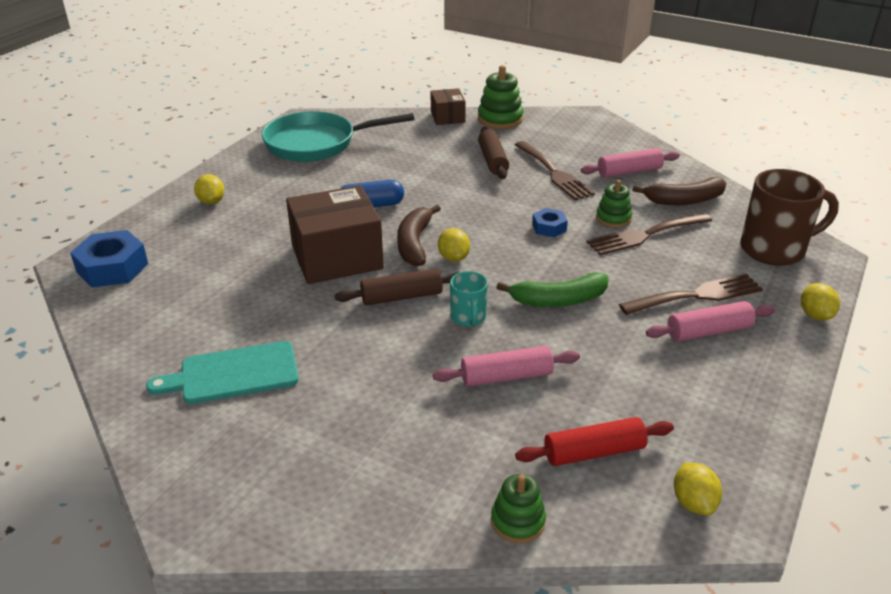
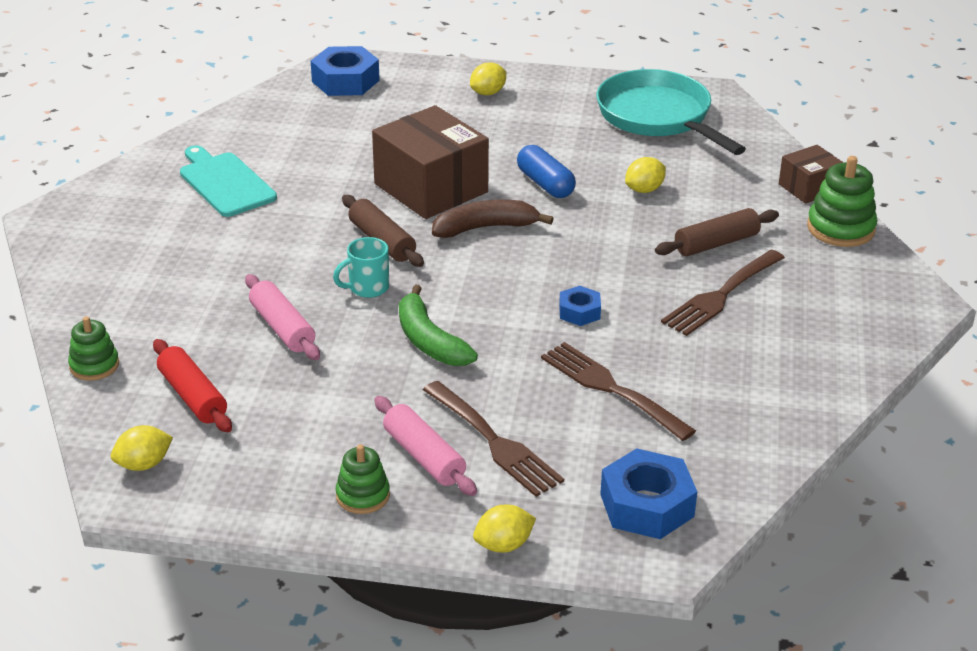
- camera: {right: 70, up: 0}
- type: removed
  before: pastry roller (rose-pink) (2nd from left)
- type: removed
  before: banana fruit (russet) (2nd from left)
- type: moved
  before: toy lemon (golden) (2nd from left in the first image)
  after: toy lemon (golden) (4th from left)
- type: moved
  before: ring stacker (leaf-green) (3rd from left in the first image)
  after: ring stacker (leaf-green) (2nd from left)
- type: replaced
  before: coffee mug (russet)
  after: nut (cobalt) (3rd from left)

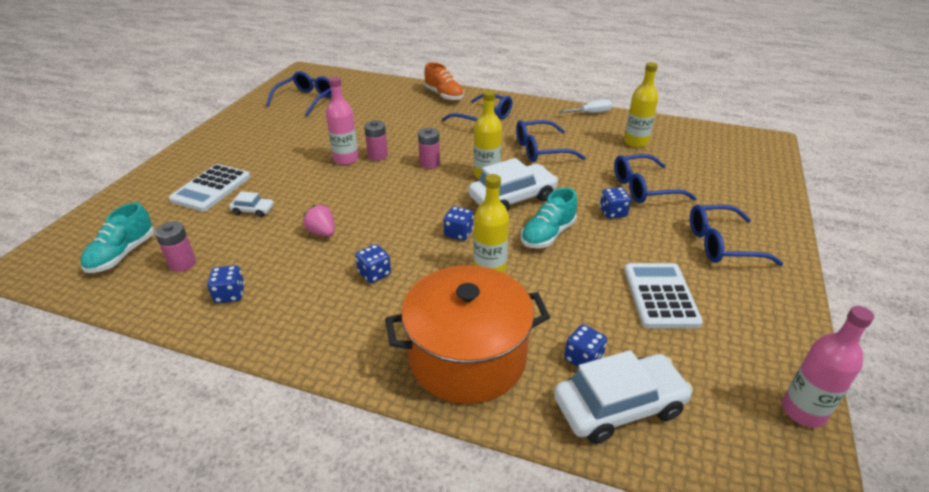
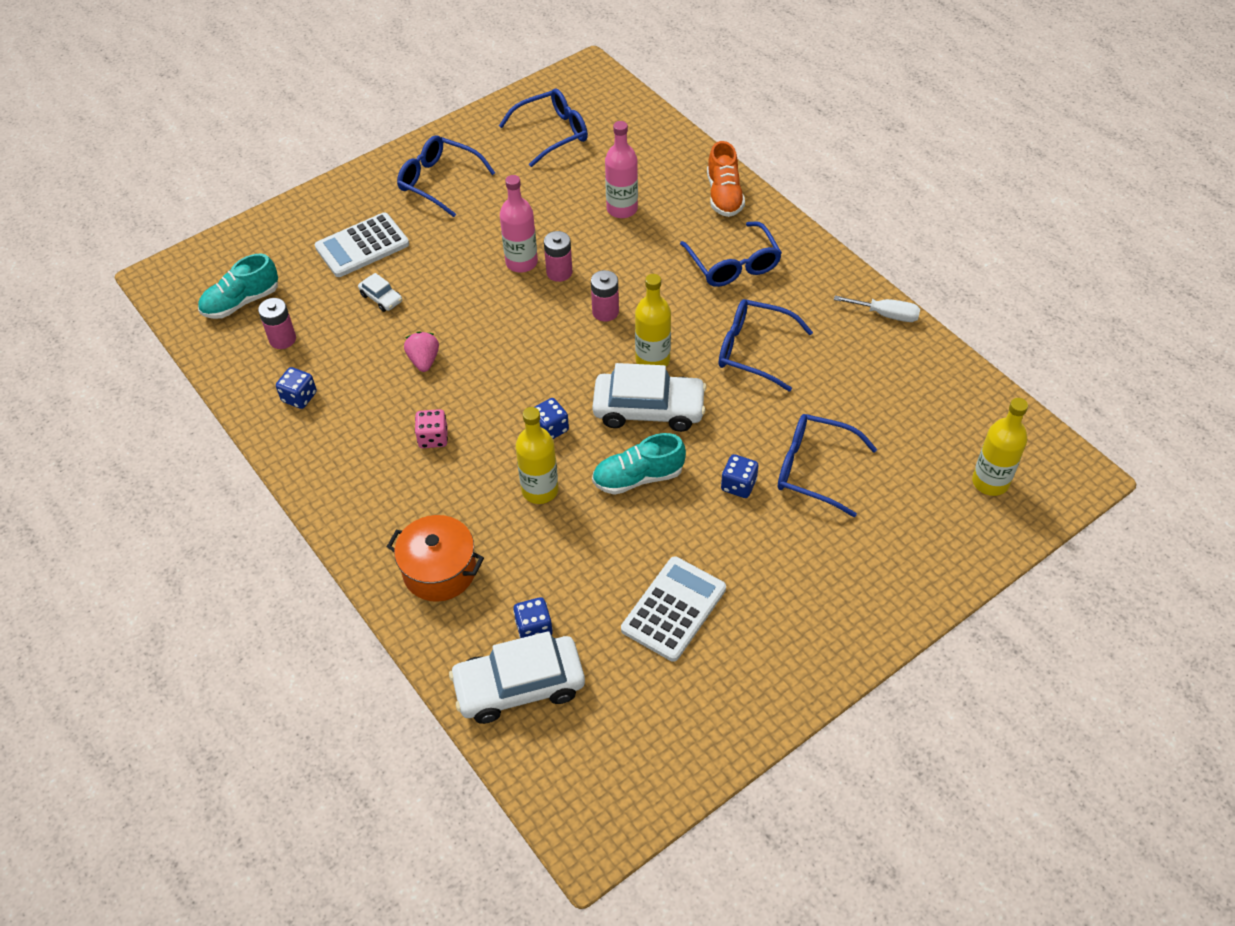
- camera: {right: 35, up: 15}
- type: moved
  before: drink bottle (golden) (3rd from left)
- type: moved
  before: glasses (cobalt) (5th from left in the first image)
  after: glasses (cobalt) (1st from left)
- type: moved
  before: drink bottle (rose-pink) (2nd from left)
- type: recoloured
  before: game die (cobalt) (2nd from left)
  after: game die (rose-pink)
- type: turned
  before: automobile (pure white) (3rd from left in the first image)
  turn: 150
- type: resized
  before: pot (bright orange)
  scale: 0.62

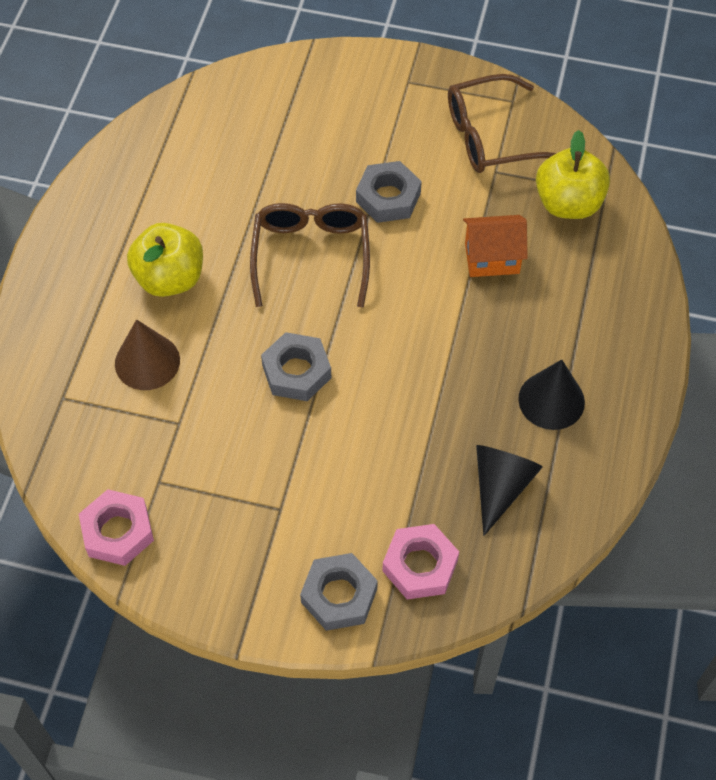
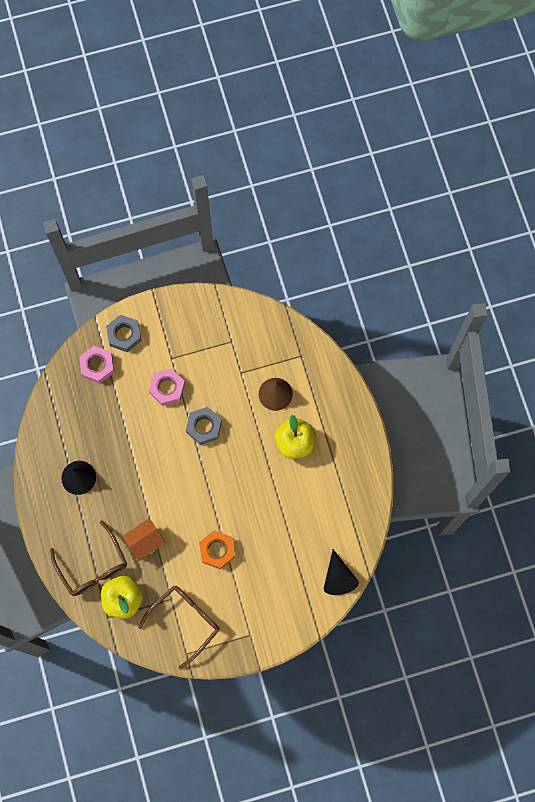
- camera: {right: 150, up: 15}
- type: moved
  before: nut (rose-pink) (1st from left in the first image)
  after: nut (rose-pink) (2nd from left)
- type: moved
  before: glasses (russet) (1st from left)
- type: moved
  before: solid cone (jet-black) (1st from left in the first image)
  after: solid cone (jet-black) (2nd from left)
- type: recoloured
  before: nut (gray) (3rd from left)
  after: nut (bright orange)

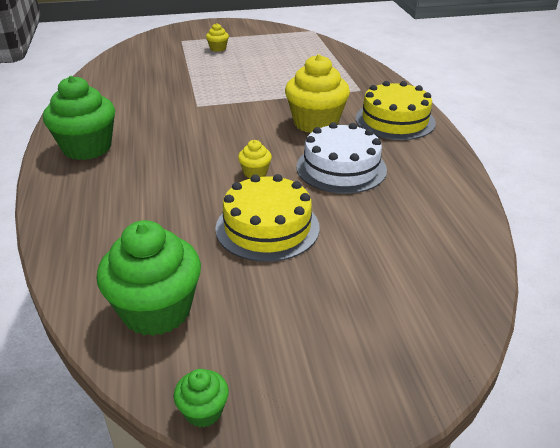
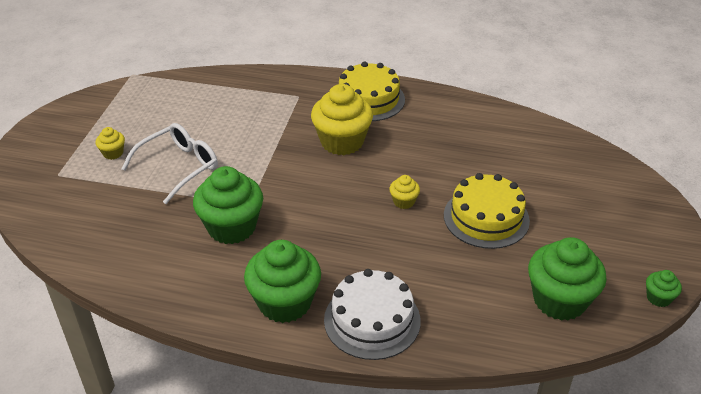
- camera: {right: -65, up: 5}
- type: added
  after: glasses (pure white)
- type: added
  after: cupcake (leaf-green) (1st from left)
- type: moved
  before: gateau (pure white)

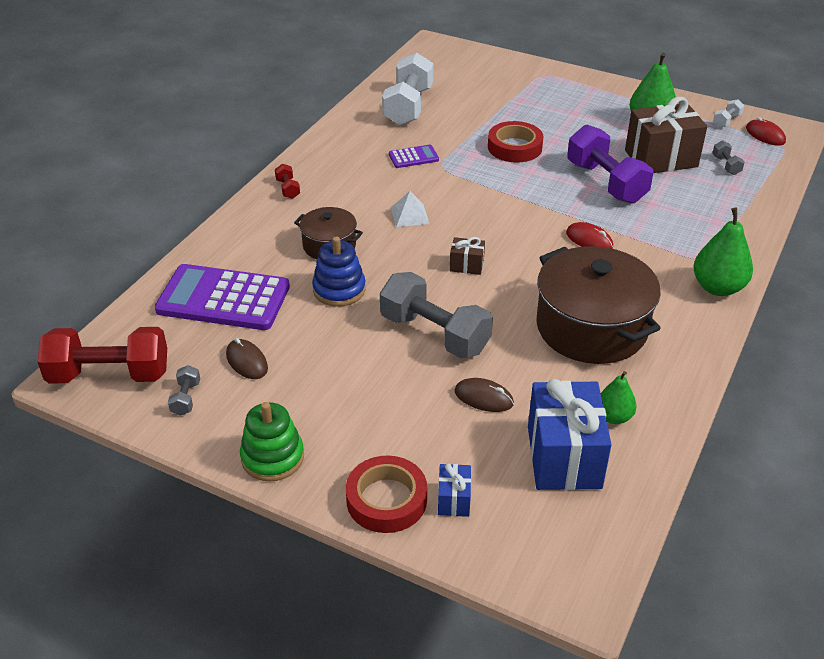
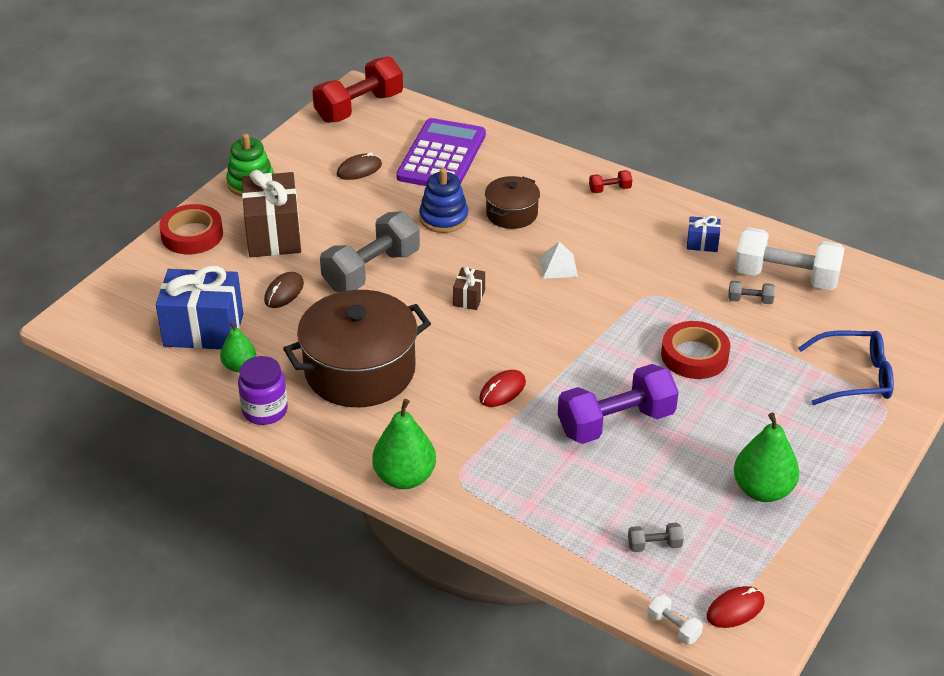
- camera: {right: 95, up: 0}
- type: removed
  before: pocket calculator (purple) (2nd from left)
- type: added
  after: jam jar (purple)
- type: added
  after: glasses (cobalt)
- type: moved
  before: hand weight (gray) (1st from left in the first image)
  after: hand weight (gray) (3rd from left)
- type: moved
  before: gift (cobalt) (1st from left in the first image)
  after: gift (cobalt) (2nd from left)
- type: moved
  before: gift (russet) (2nd from left in the first image)
  after: gift (russet) (1st from left)
- type: moved
  before: hand weight (pure white) (2nd from left in the first image)
  after: hand weight (pure white) (1st from left)
- type: turned
  before: hand weight (red) (1st from left)
  turn: 45

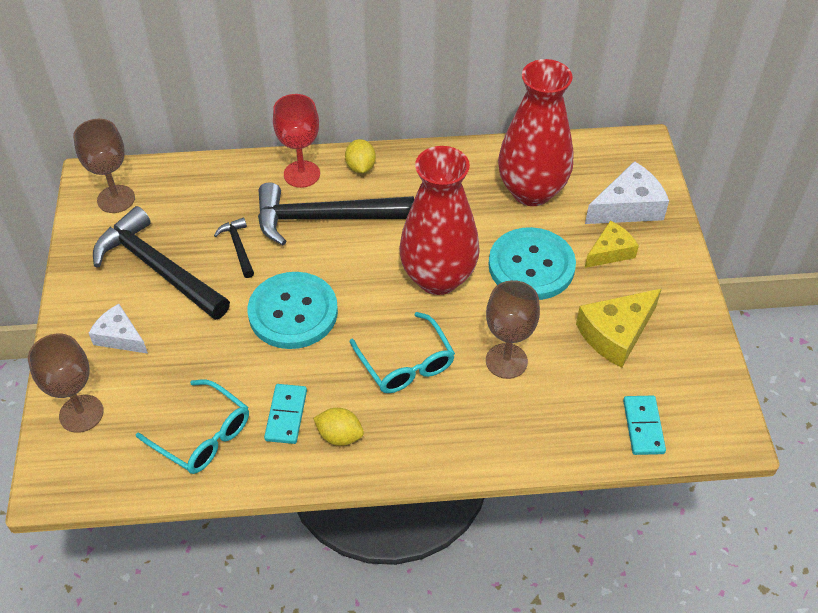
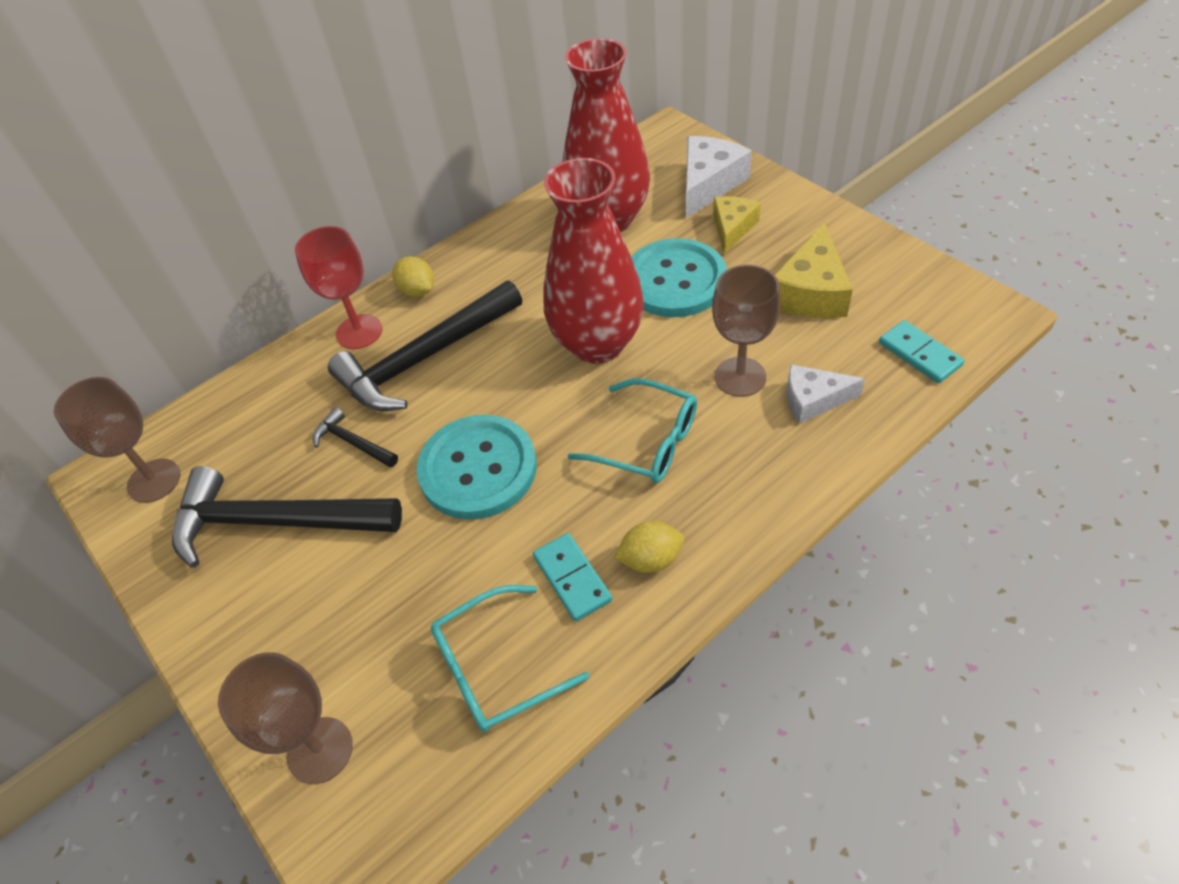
- camera: {right: -30, up: 0}
- type: moved
  before: cheese (pure white) (1st from left in the first image)
  after: cheese (pure white) (2nd from left)
- type: turned
  before: glasses (turquoise) (1st from left)
  turn: 150

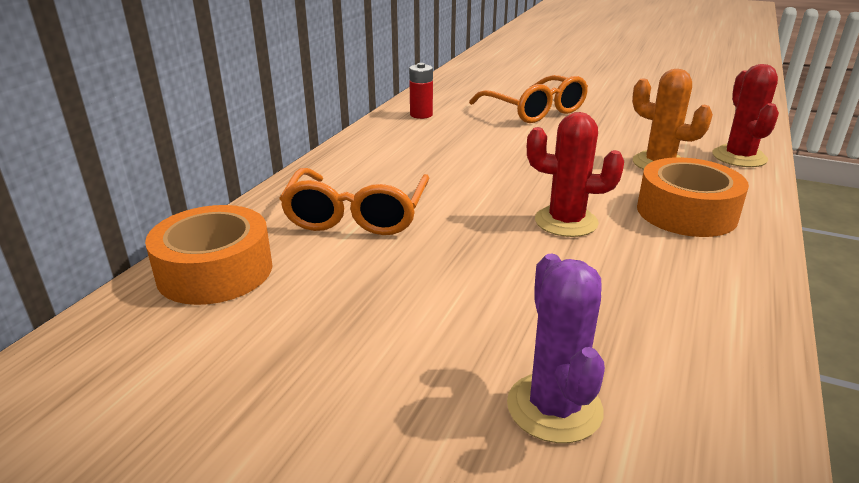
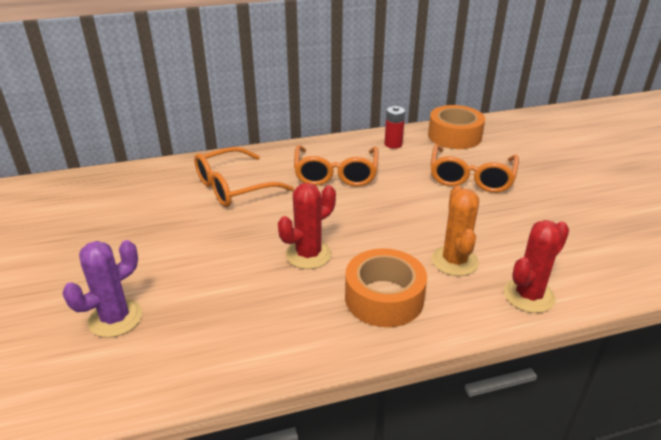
- camera: {right: 50, up: 5}
- type: added
  after: glasses (bright orange) (2nd from left)
- type: moved
  before: tape (bright orange) (1st from left in the first image)
  after: tape (bright orange) (2nd from left)
- type: turned
  before: saguaro cactus (red) (1st from left)
  turn: 75

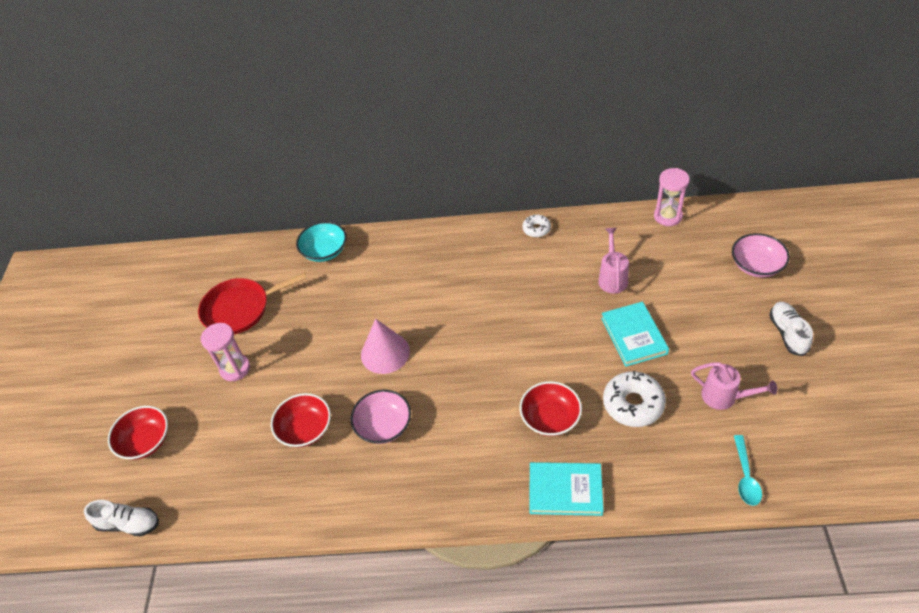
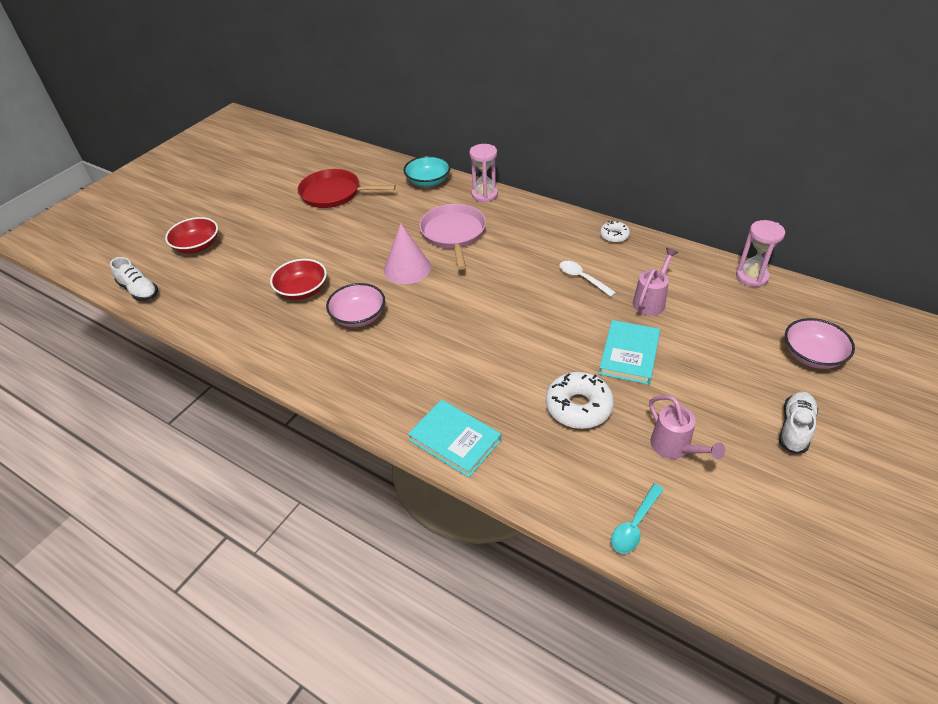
- camera: {right: 30, up: -5}
- type: removed
  before: deep dish (red) (3rd from left)
- type: added
  after: pan (rose-pink)
- type: added
  after: tablespoon (pure white)
- type: moved
  before: sand timer (rose-pink) (1st from left)

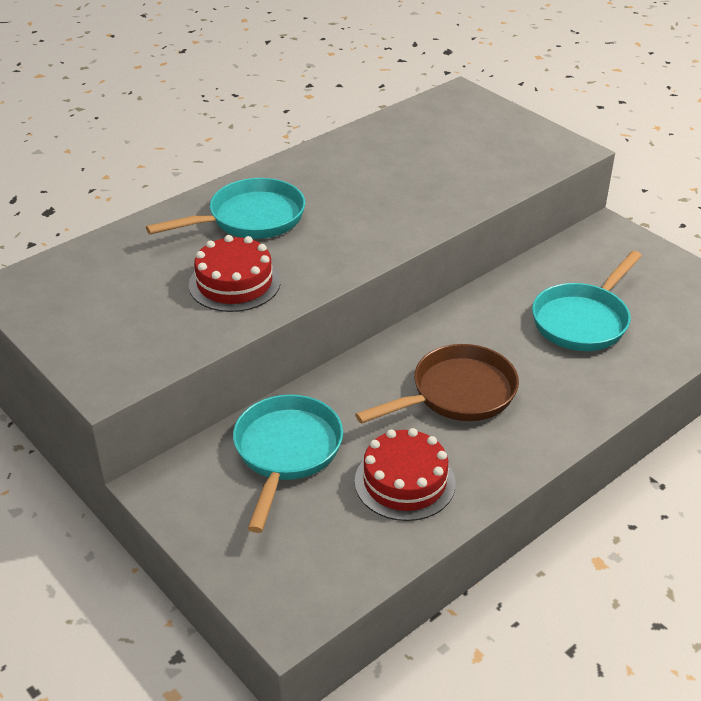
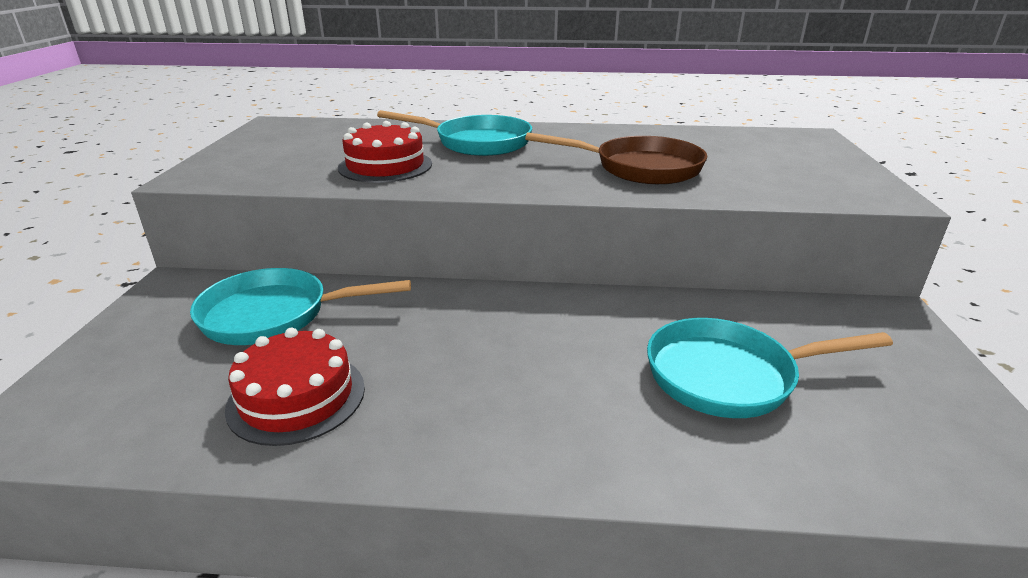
- camera: {right: 45, up: -10}
- type: moved
  before: pan (russet)
- type: turned
  before: pan (turquoise) (2nd from left in the first image)
  turn: -150

